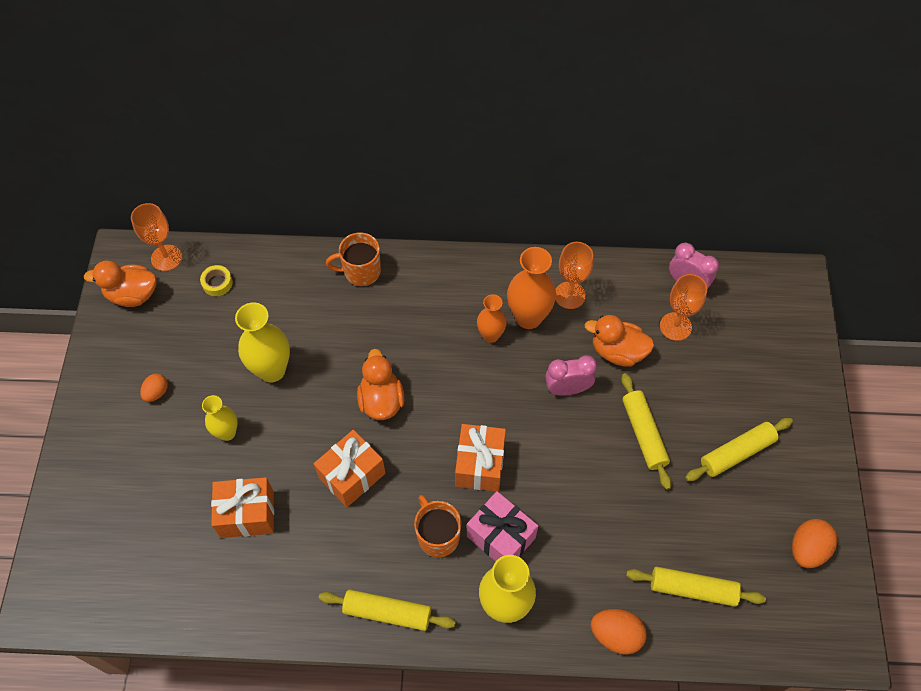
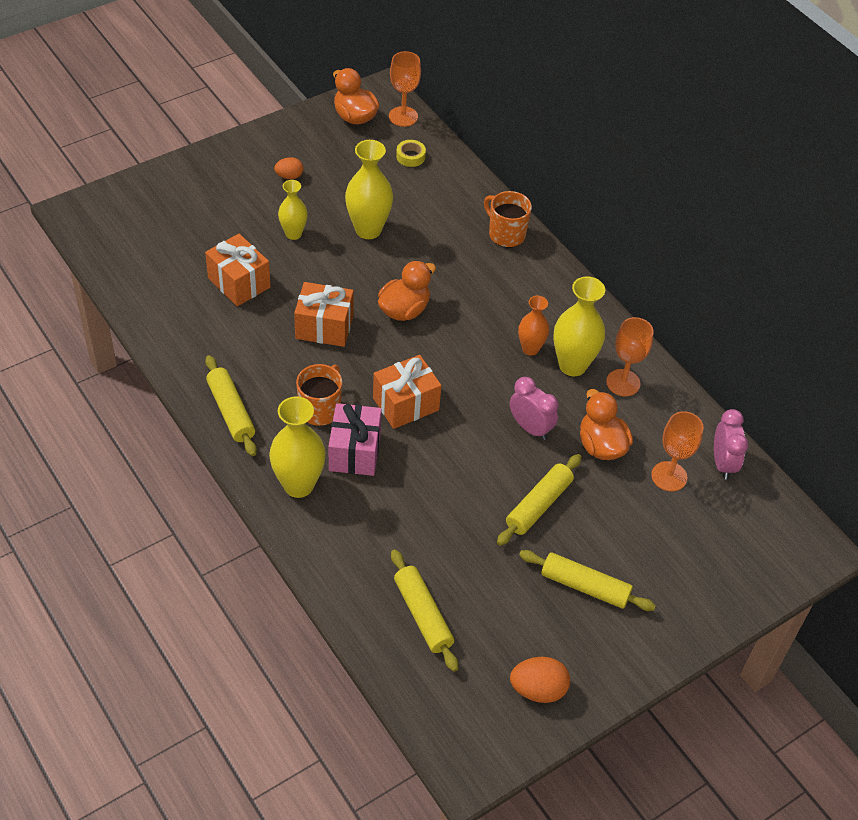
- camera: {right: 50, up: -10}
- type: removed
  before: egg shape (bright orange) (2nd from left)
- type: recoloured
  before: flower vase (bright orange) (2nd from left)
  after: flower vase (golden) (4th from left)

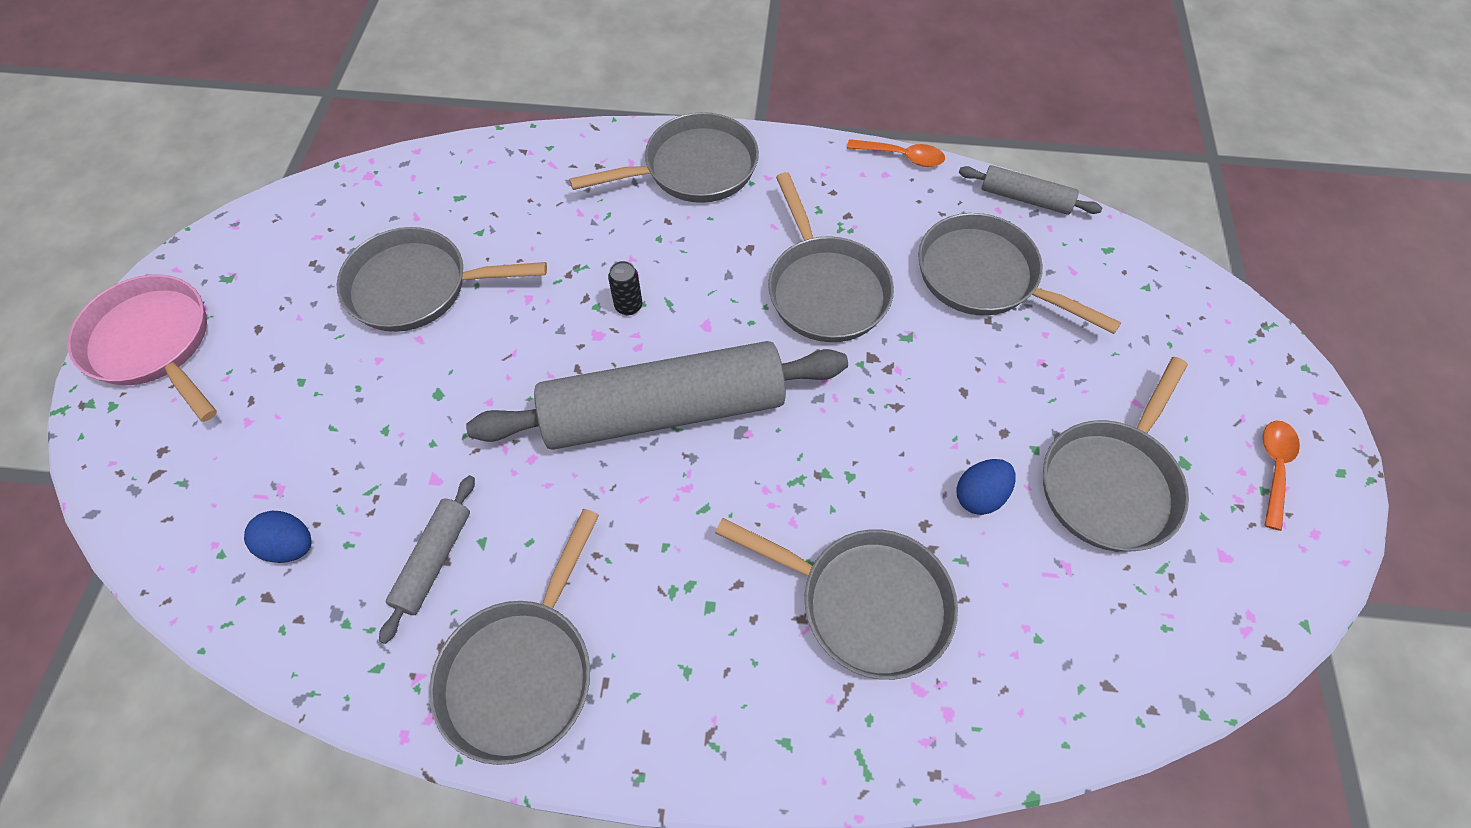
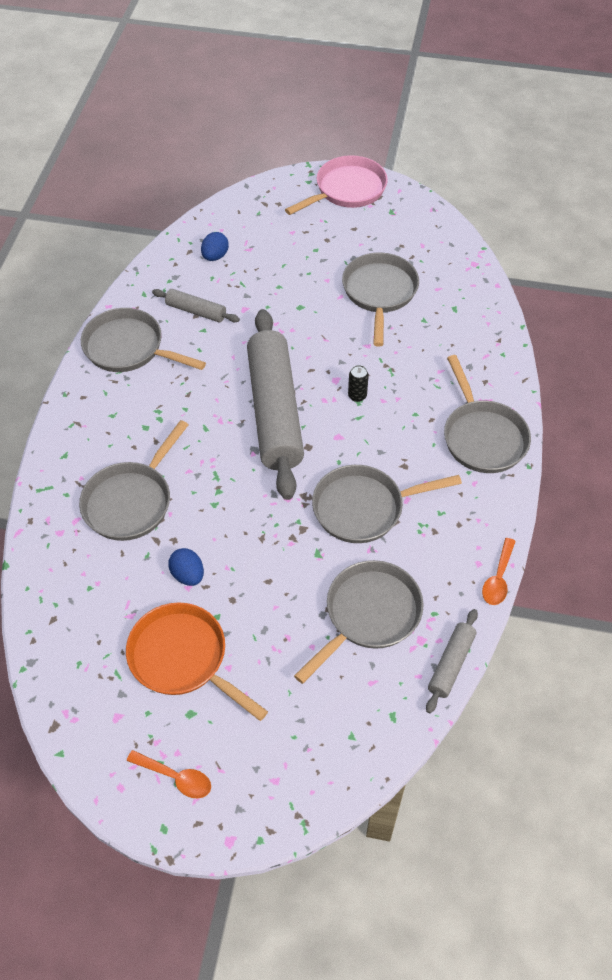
- camera: {right: 95, up: -5}
- type: recoloured
  before: pan (gray) (7th from left)
  after: pan (bright orange)

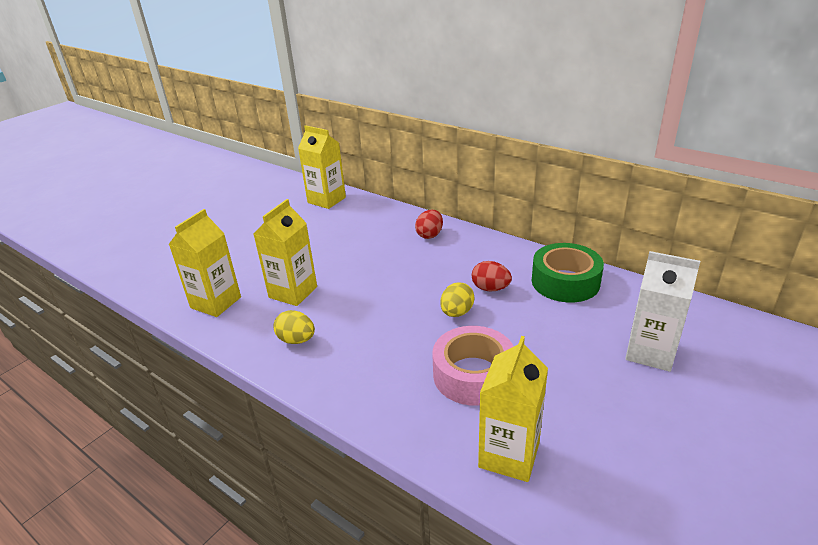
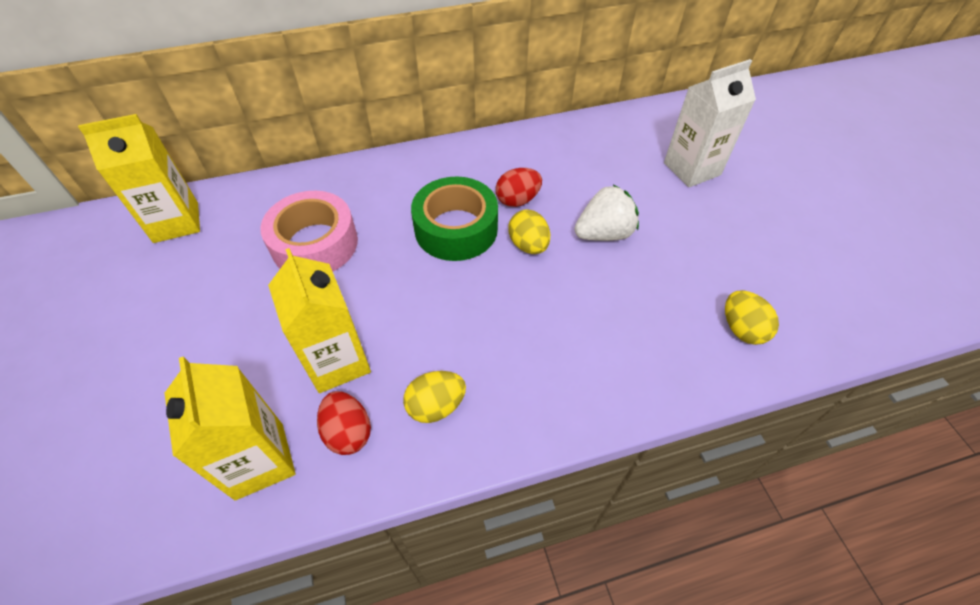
- camera: {right: -55, up: 20}
- type: added
  after: berry (pure white)
- type: moved
  before: egg shape (red) (1st from left)
- type: moved
  before: tape (rose-pink)
- type: moved
  before: tape (leaf-green)
- type: replaced
  before: milk carton (golden) (4th from left)
  after: egg shape (golden) (3rd from left)

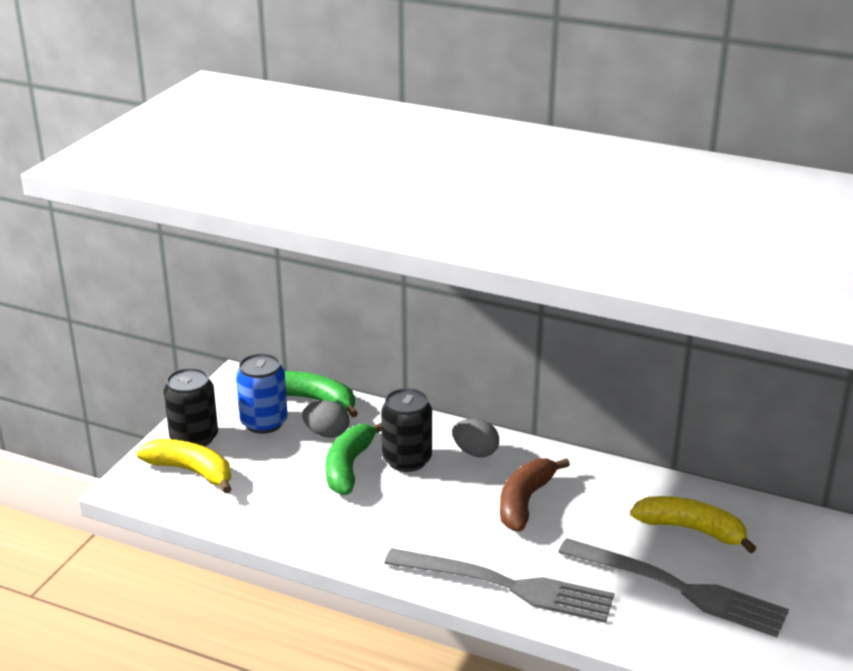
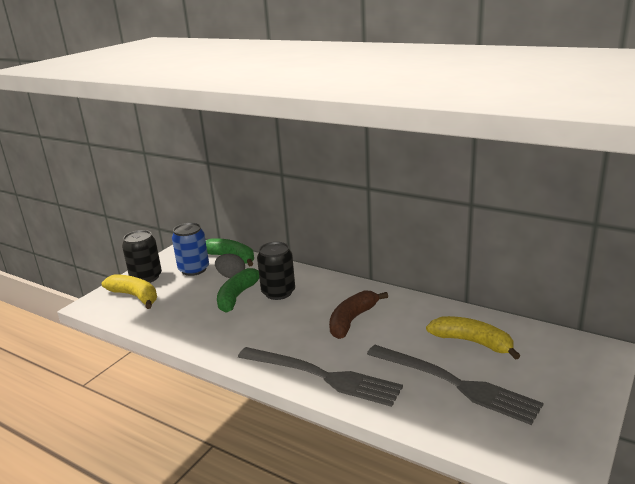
- camera: {right: 10, up: -5}
- type: removed
  before: egg shape (gray) (2nd from left)

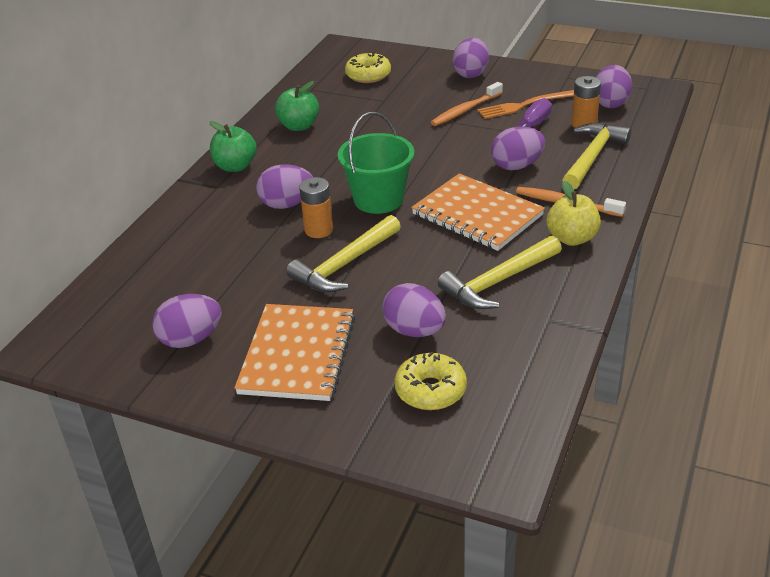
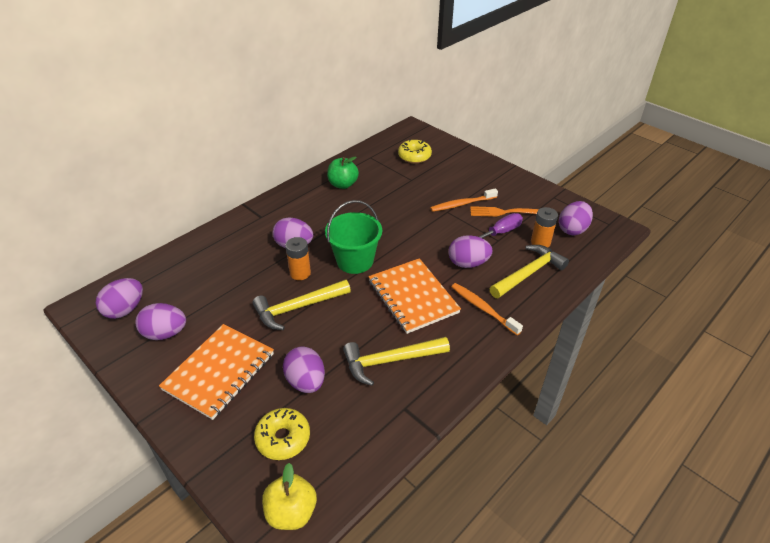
- camera: {right: 20, up: 5}
- type: removed
  before: apple (leaf-green) (1st from left)
- type: moved
  before: egg shape (purple) (4th from left in the first image)
  after: egg shape (purple) (1st from left)
- type: moved
  before: apple (golden)

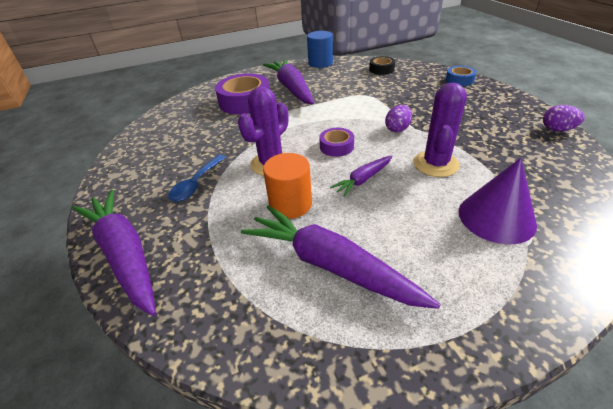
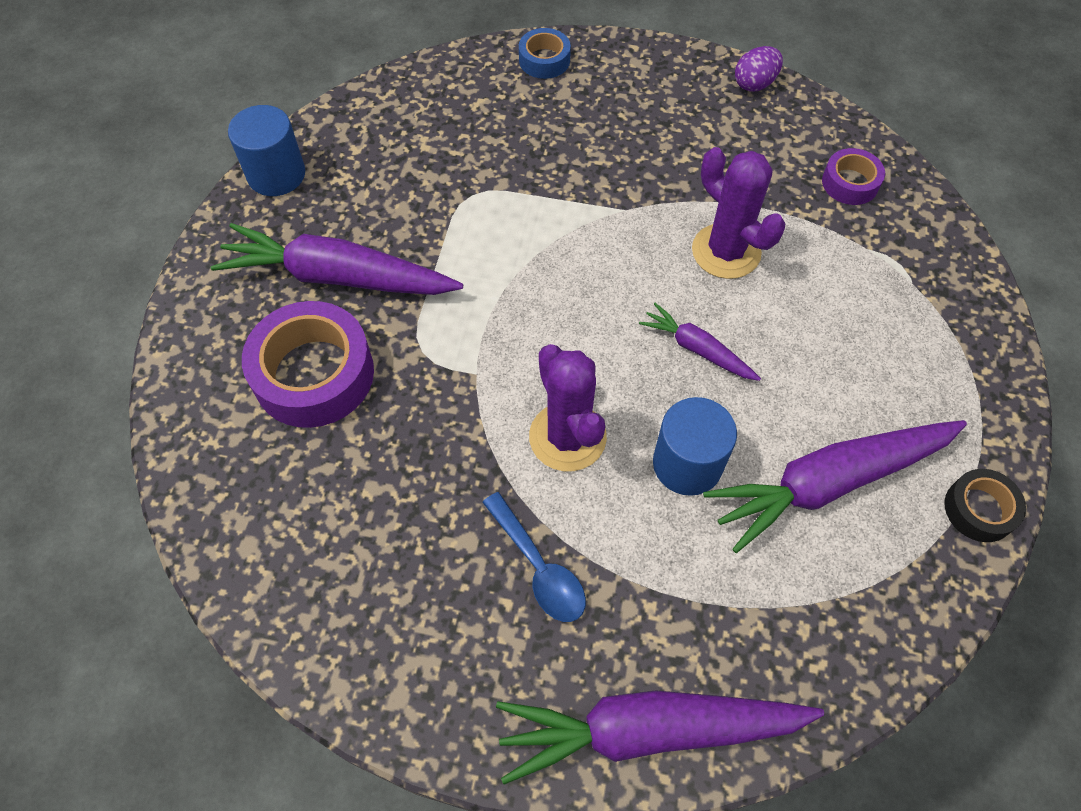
- camera: {right: -60, up: 20}
- type: removed
  before: egg shape (purple) (1st from left)
- type: removed
  before: solid cone (purple)
- type: moved
  before: tape (purple) (2nd from left)
- type: moved
  before: tape (jet-black)
- type: recoloured
  before: solid cylinder (bright orange)
  after: solid cylinder (cobalt) (2nd from left)
- type: turned
  before: root vegetable (purple) (4th from left in the first image)
  turn: 135

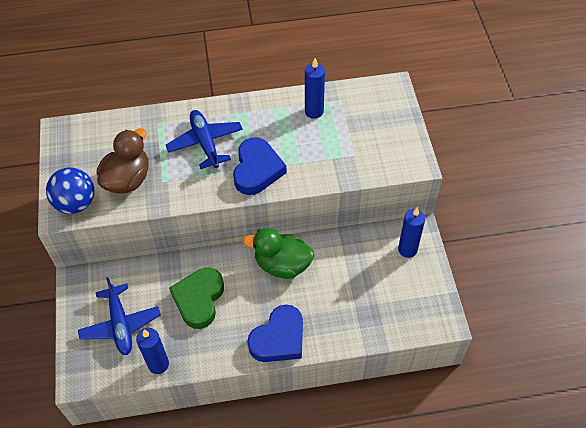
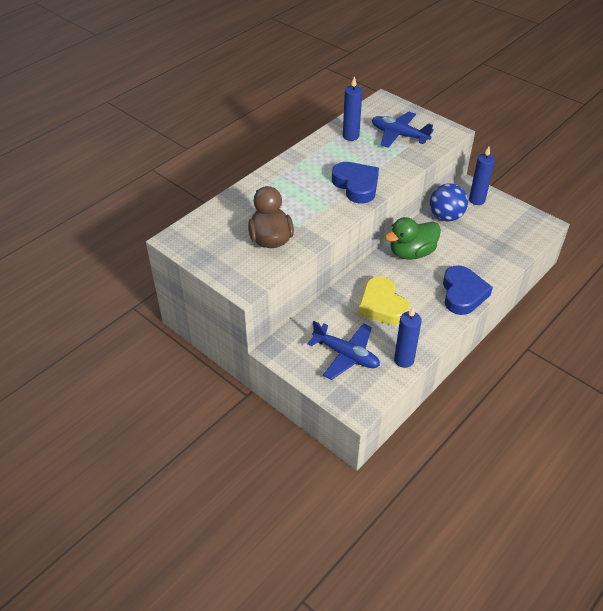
- camera: {right: -40, up: -10}
- type: moved
  before: play ball (cobalt)
- type: moved
  before: plane (cobalt) (2nd from left)
- type: recoloured
  before: love heart (leaf-green)
  after: love heart (golden)

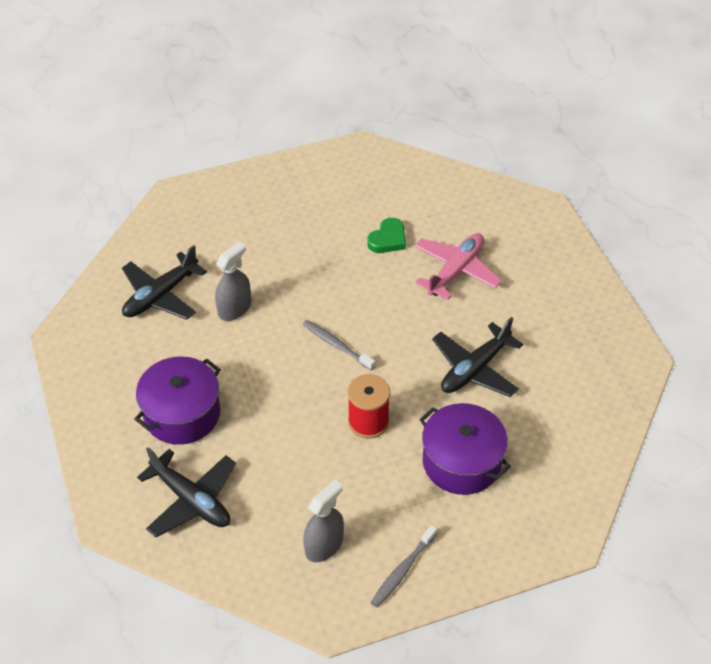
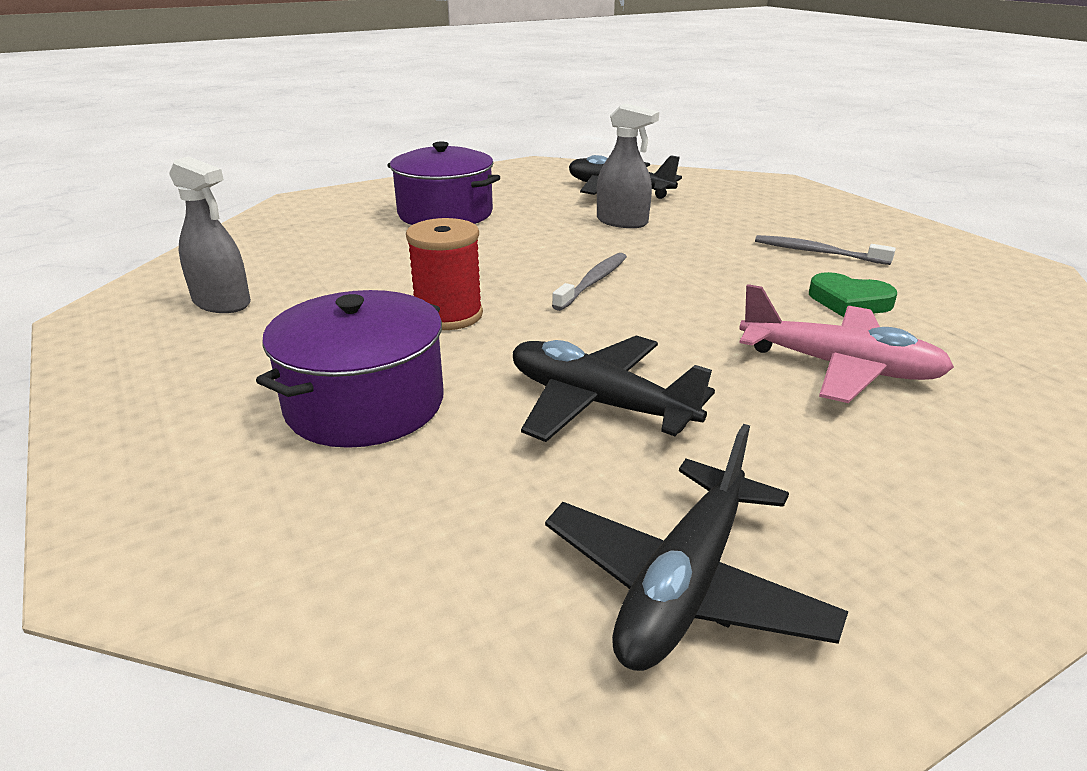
- camera: {right: 80, up: -20}
- type: moved
  before: plane (jet-black) (2nd from left in the first image)
  after: plane (jet-black) (3rd from left)
- type: moved
  before: toothbrush (gray) (2nd from left)

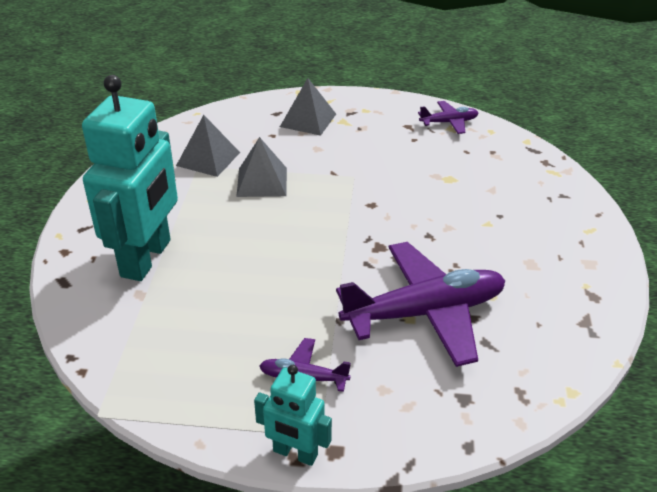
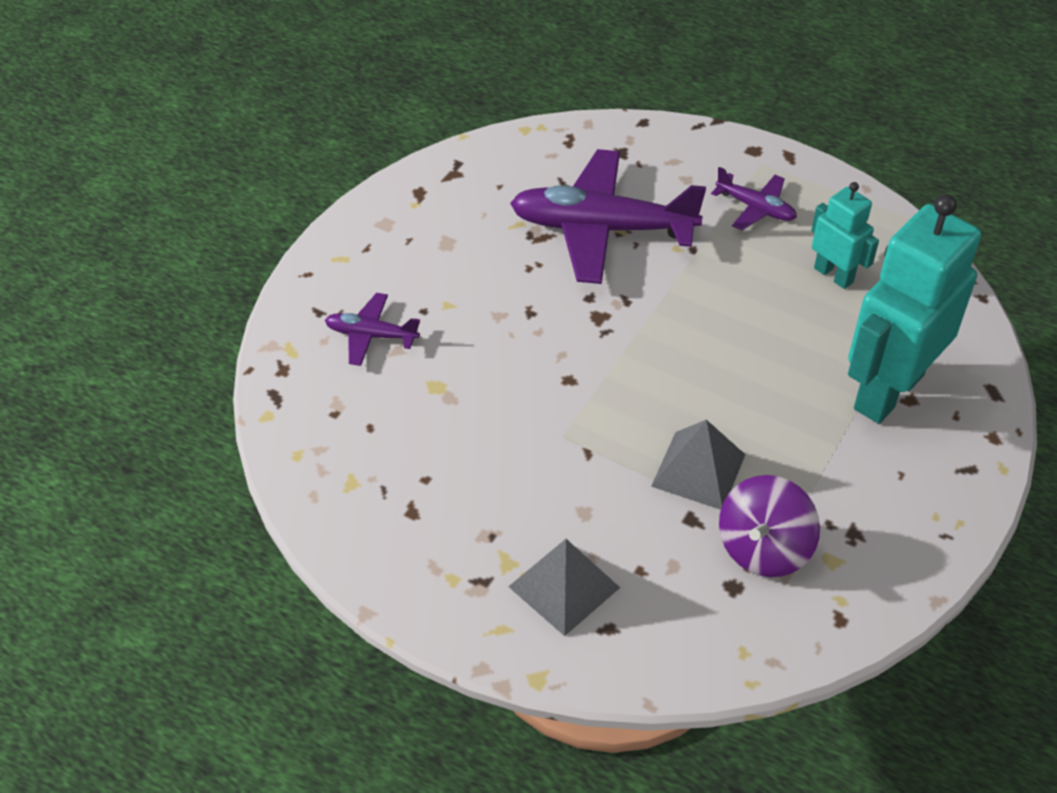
- camera: {right: -155, up: 10}
- type: moved
  before: toy robot (turquoise) (2nd from left in the first image)
  after: toy robot (turquoise) (1st from left)
- type: moved
  before: plane (purple) (3rd from left in the first image)
  after: plane (purple) (1st from left)
- type: replaced
  before: pyramid shape (gray) (1st from left)
  after: toy top (purple)

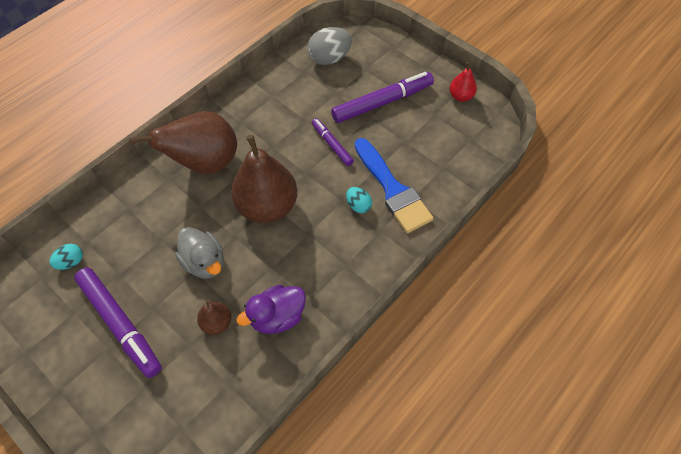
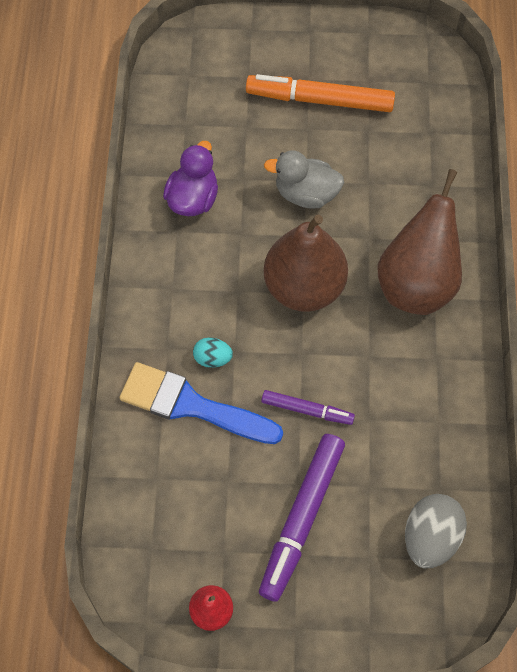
- camera: {right: 140, up: 5}
- type: removed
  before: egg shape (turquoise) (1st from left)
- type: removed
  before: pear (russet) (2nd from left)
- type: recoloured
  before: marker pen (purple) (1st from left)
  after: marker pen (bright orange)

